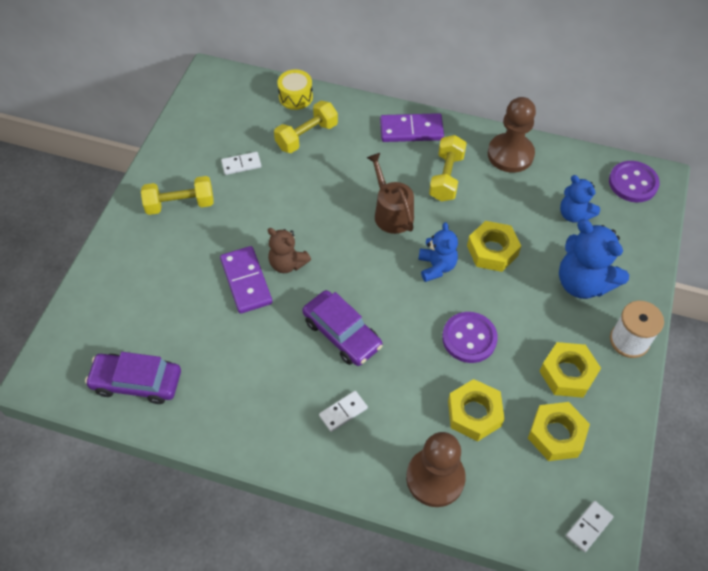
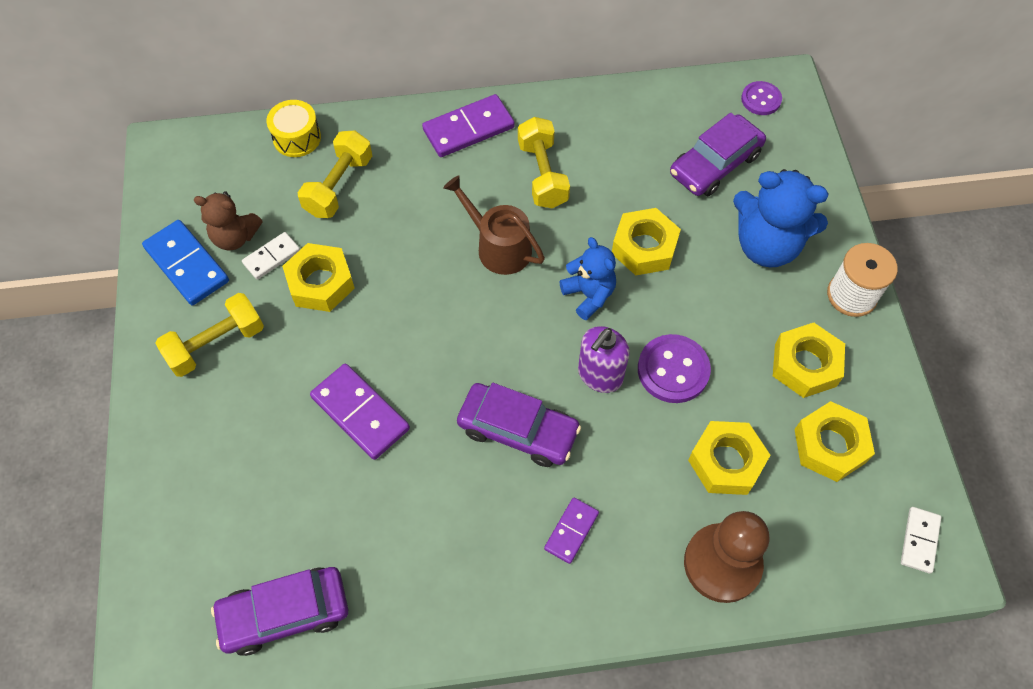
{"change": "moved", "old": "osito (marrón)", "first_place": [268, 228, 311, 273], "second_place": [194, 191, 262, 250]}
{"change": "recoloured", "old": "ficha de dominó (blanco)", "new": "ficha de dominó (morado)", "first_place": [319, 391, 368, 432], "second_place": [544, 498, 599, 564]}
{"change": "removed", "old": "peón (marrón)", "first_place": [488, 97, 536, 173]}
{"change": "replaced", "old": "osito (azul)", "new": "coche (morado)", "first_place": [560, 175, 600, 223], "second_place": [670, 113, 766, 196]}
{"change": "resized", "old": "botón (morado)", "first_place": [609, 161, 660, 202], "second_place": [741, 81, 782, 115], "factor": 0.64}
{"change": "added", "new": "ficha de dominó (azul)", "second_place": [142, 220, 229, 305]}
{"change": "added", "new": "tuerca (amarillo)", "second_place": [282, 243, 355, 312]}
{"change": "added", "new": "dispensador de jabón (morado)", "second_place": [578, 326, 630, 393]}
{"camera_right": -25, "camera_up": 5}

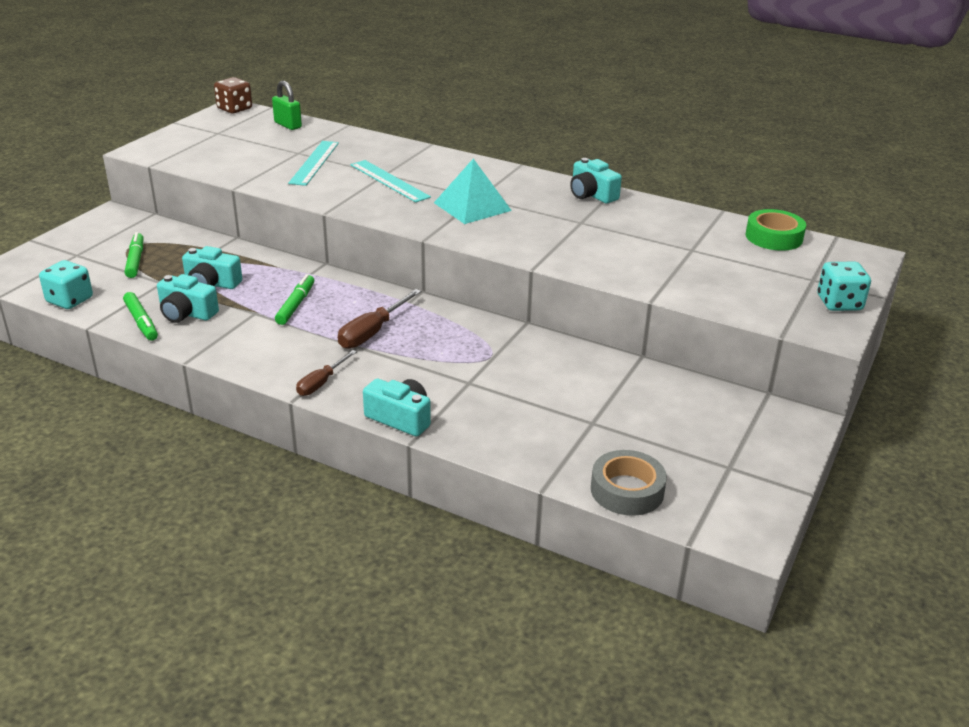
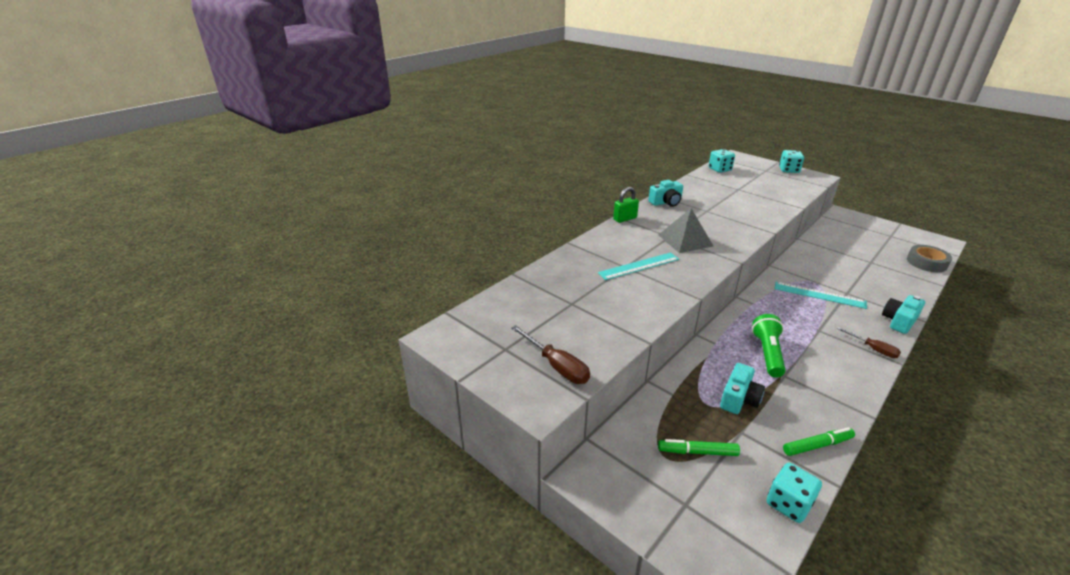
{"change": "removed", "old": "cámara (turquesa)", "first_place": [157, 274, 219, 323]}
{"change": "removed", "old": "dado (marrón)", "first_place": [214, 77, 252, 113]}
{"change": "moved", "old": "candado (verde)", "first_place": [272, 81, 302, 130], "second_place": [613, 187, 639, 223]}
{"change": "replaced", "old": "rotulador (verde)", "new": "lámpara de mano (verde)", "first_place": [275, 274, 314, 325], "second_place": [752, 314, 786, 378]}
{"change": "moved", "old": "regla (turquesa)", "first_place": [288, 141, 339, 186], "second_place": [775, 282, 867, 309]}
{"change": "moved", "old": "destornillador (marrón)", "first_place": [338, 289, 421, 349], "second_place": [511, 325, 590, 384]}
{"change": "recoloured", "old": "pirámide (turquesa)", "new": "pirámide (gris)", "first_place": [434, 159, 512, 224], "second_place": [659, 208, 713, 253]}
{"change": "replaced", "old": "cinta adhesiva (verde)", "new": "dado (turquesa)", "first_place": [745, 209, 806, 251], "second_place": [709, 149, 735, 173]}
{"camera_right": -75, "camera_up": 0}

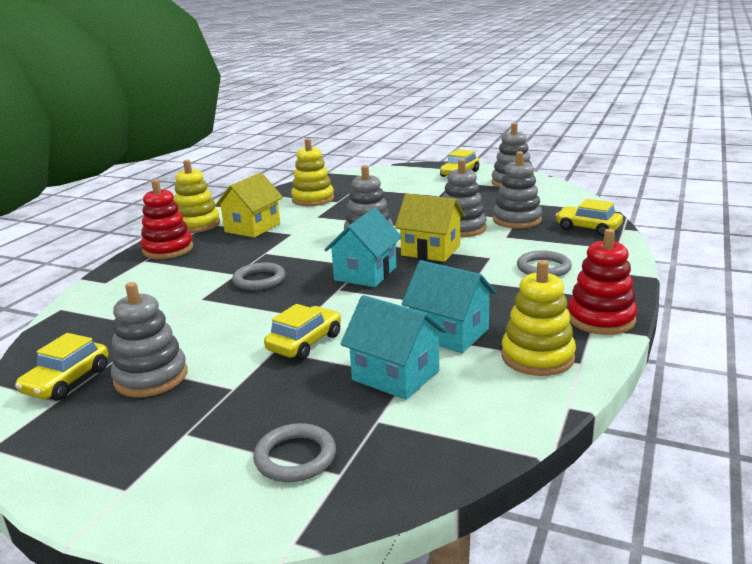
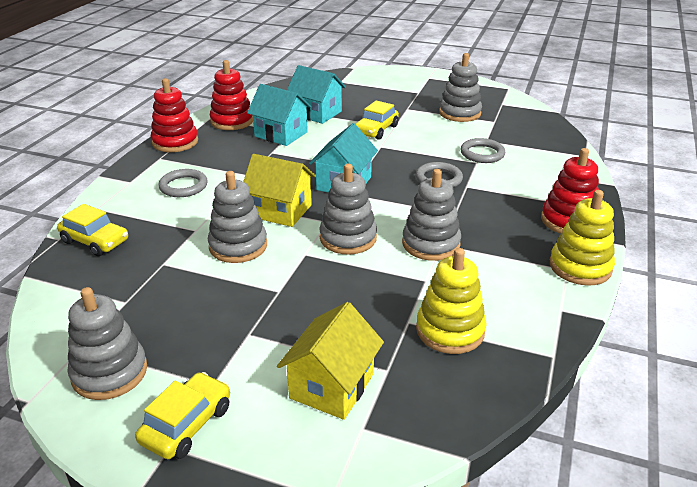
{"change": "removed", "old": "coche (amarillo)", "first_place": [15, 333, 108, 401]}
{"change": "moved", "old": "casa (amarillo)", "first_place": [215, 172, 283, 238], "second_place": [277, 302, 384, 420]}
{"change": "moved", "old": "anillo (gris)", "first_place": [253, 423, 336, 482], "second_place": [460, 138, 505, 163]}
{"change": "moved", "old": "juguete apilable (gris)", "first_place": [493, 151, 542, 229], "second_place": [402, 169, 461, 261]}
{"change": "recoloured", "old": "juguete apilable (amarillo)", "new": "juguete apilable (rojo)", "first_place": [501, 260, 576, 376], "second_place": [210, 60, 253, 130]}
{"camera_right": 175, "camera_up": 10}

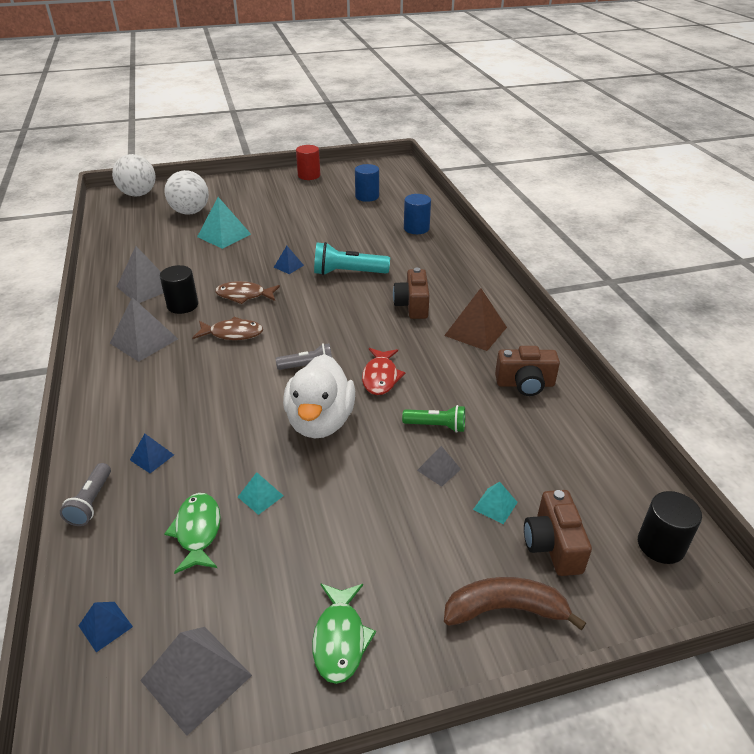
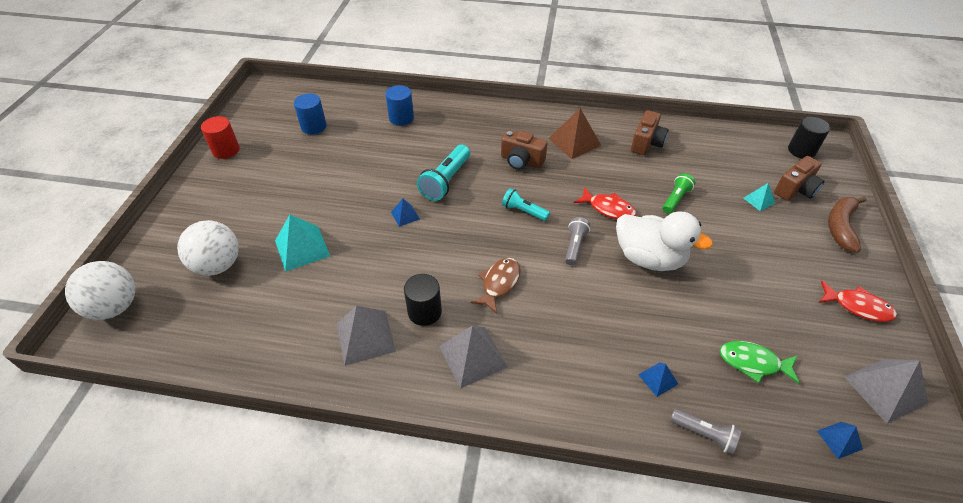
{"change": "removed", "old": "pez (marrón)", "first_place": [215, 281, 280, 304]}
{"change": "removed", "old": "pirámide (turquesa)", "first_place": [238, 472, 284, 515]}
{"change": "recoloured", "old": "pez (verde)", "new": "pez (rojo)", "first_place": [312, 583, 376, 684], "second_place": [819, 281, 897, 322]}
{"change": "removed", "old": "pirámide (gris)", "first_place": [417, 446, 461, 487]}
{"change": "turned", "old": "cámara (marrón)", "first_place": [524, 490, 592, 576], "second_place": [774, 156, 824, 201], "degrees": -60}
{"change": "added", "new": "lámpara de mano (turquesa)", "second_place": [502, 188, 550, 221]}
{"camera_right": -65, "camera_up": 10}

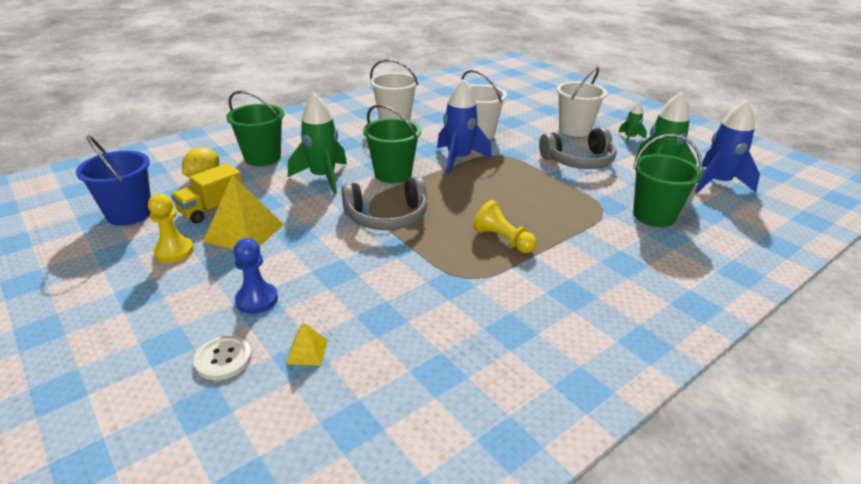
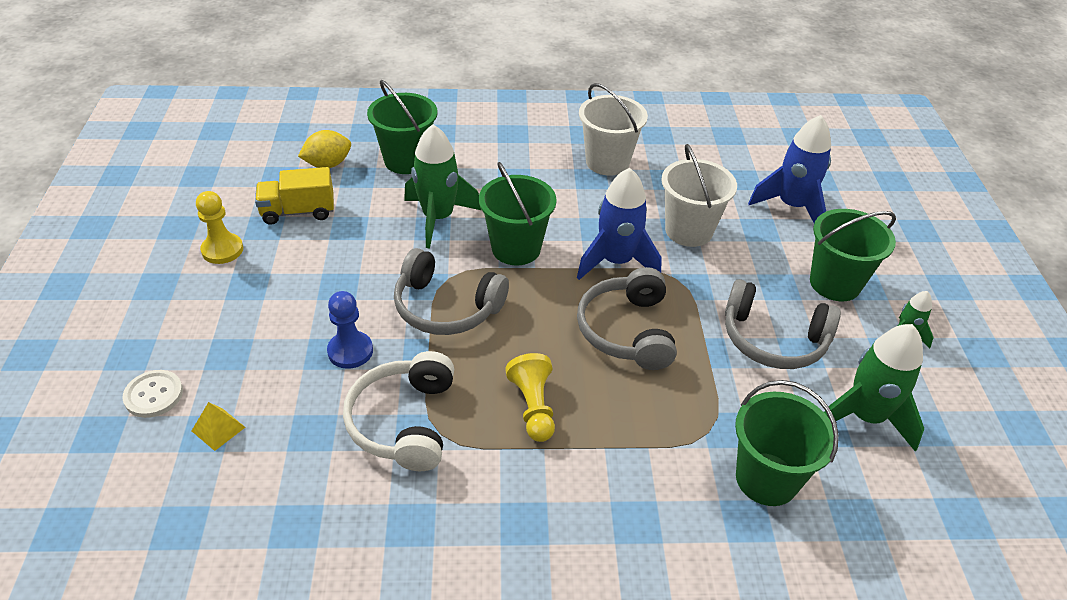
{"change": "removed", "old": "balde (azul)", "first_place": [76, 135, 151, 226]}
{"change": "removed", "old": "pirámide (amarillo)", "first_place": [203, 175, 284, 250]}
{"change": "moved", "old": "peón (azul)", "first_place": [233, 238, 278, 314], "second_place": [327, 291, 373, 369]}
{"change": "recoloured", "old": "balde (blanco)", "new": "balde (verde)", "first_place": [557, 67, 607, 137], "second_place": [810, 209, 896, 301]}
{"change": "moved", "old": "cohete (azul)", "first_place": [695, 100, 760, 193], "second_place": [748, 115, 831, 223]}
{"change": "added", "new": "auriculares (blanco)", "second_place": [343, 351, 454, 471]}
{"change": "added", "new": "auriculares (gris)", "second_place": [577, 267, 677, 370]}
{"camera_right": 35, "camera_up": 10}

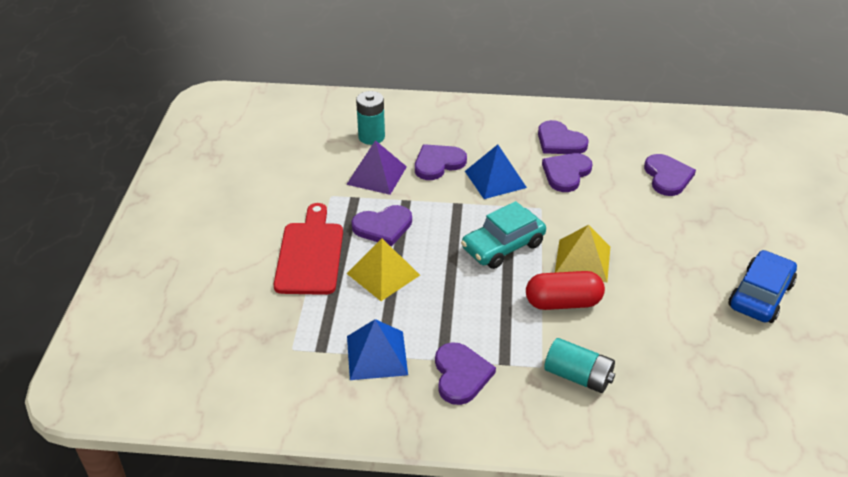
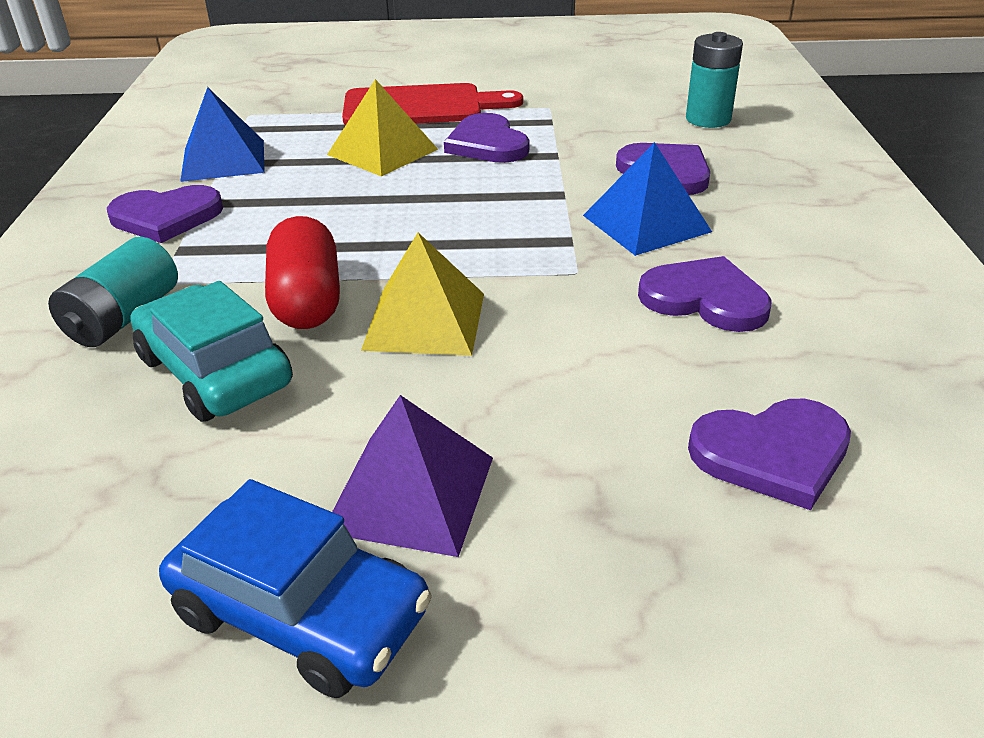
{"change": "moved", "old": "pirámide (morado)", "first_place": [346, 140, 407, 195], "second_place": [332, 395, 493, 557]}
{"change": "moved", "old": "coche (turquesa)", "first_place": [461, 201, 546, 269], "second_place": [131, 281, 293, 422]}
{"change": "removed", "old": "corazón (morado)", "first_place": [538, 120, 589, 154]}
{"camera_right": 85, "camera_up": -5}

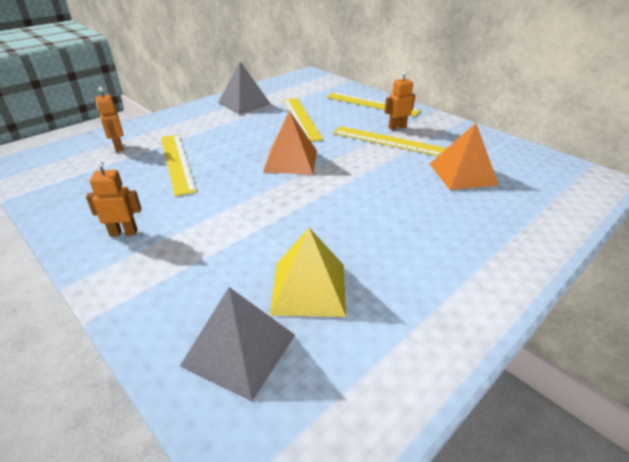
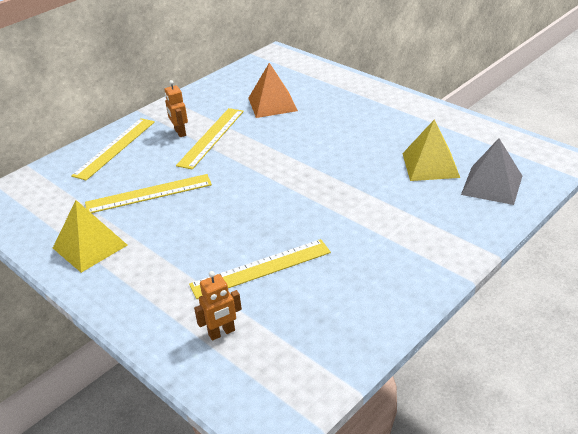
{"change": "removed", "old": "robot (naranja)", "first_place": [86, 161, 141, 237]}
{"change": "recoloured", "old": "pirámide (gris)", "new": "pirámide (amarillo)", "first_place": [218, 61, 271, 114], "second_place": [53, 200, 127, 273]}
{"change": "removed", "old": "pirámide (naranja)", "first_place": [263, 111, 317, 175]}
{"camera_right": -90, "camera_up": 0}

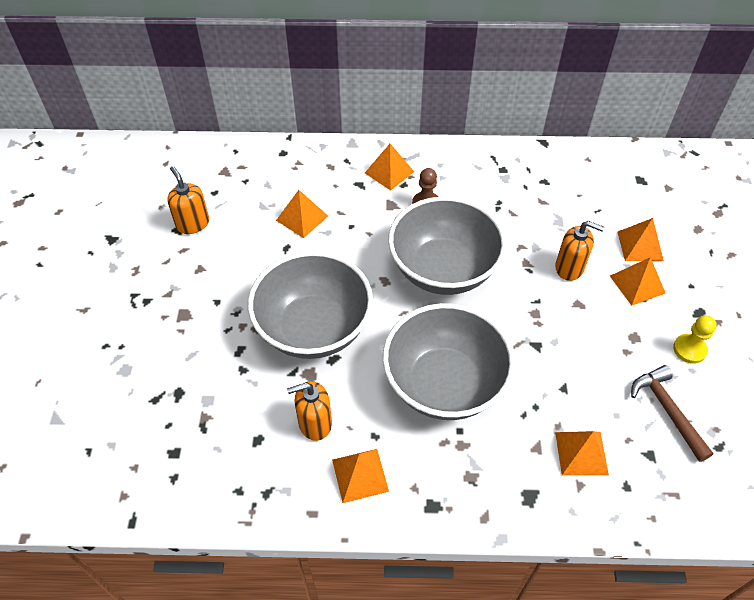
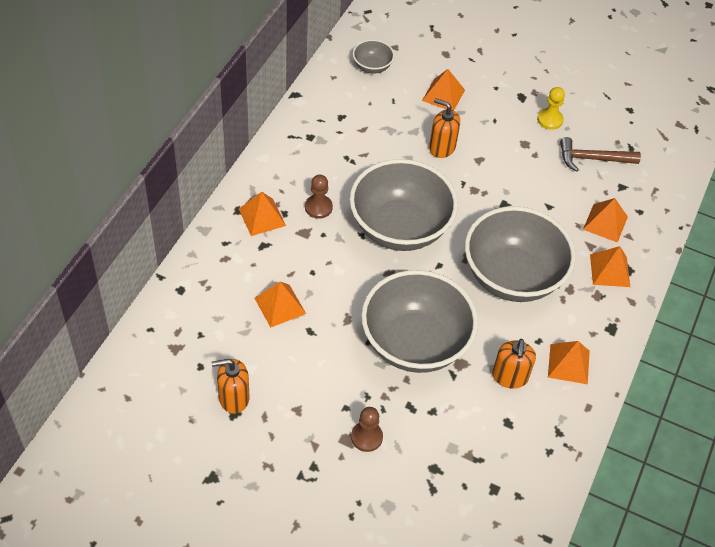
{"change": "turned", "old": "dispensador de jabón (naranja)", "first_place": [555, 221, 604, 281], "second_place": [429, 98, 460, 158], "degrees": -105}
{"change": "moved", "old": "pirámide (naranja)", "first_place": [610, 257, 666, 306], "second_place": [590, 246, 630, 287]}
{"change": "added", "new": "peón (marrón)", "second_place": [351, 407, 383, 452]}
{"change": "added", "new": "cuenco (gris)", "second_place": [353, 39, 395, 73]}
{"camera_right": -70, "camera_up": 0}

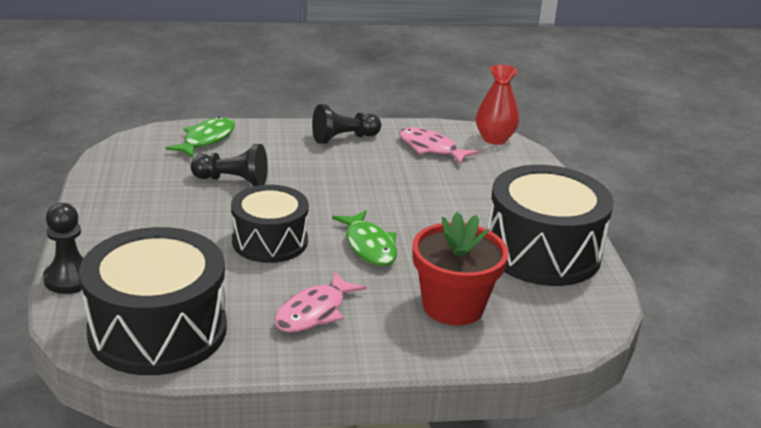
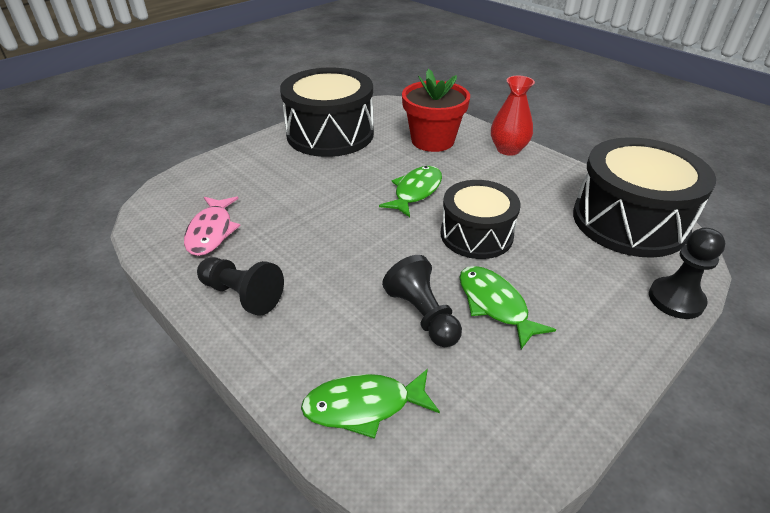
{"change": "removed", "old": "pez (rosa)", "first_place": [275, 271, 367, 332]}
{"change": "moved", "old": "florero (rojo)", "first_place": [476, 65, 519, 145], "second_place": [491, 76, 535, 156]}
{"change": "added", "new": "pez (verde)", "second_place": [459, 266, 556, 349]}
{"camera_right": -125, "camera_up": 10}

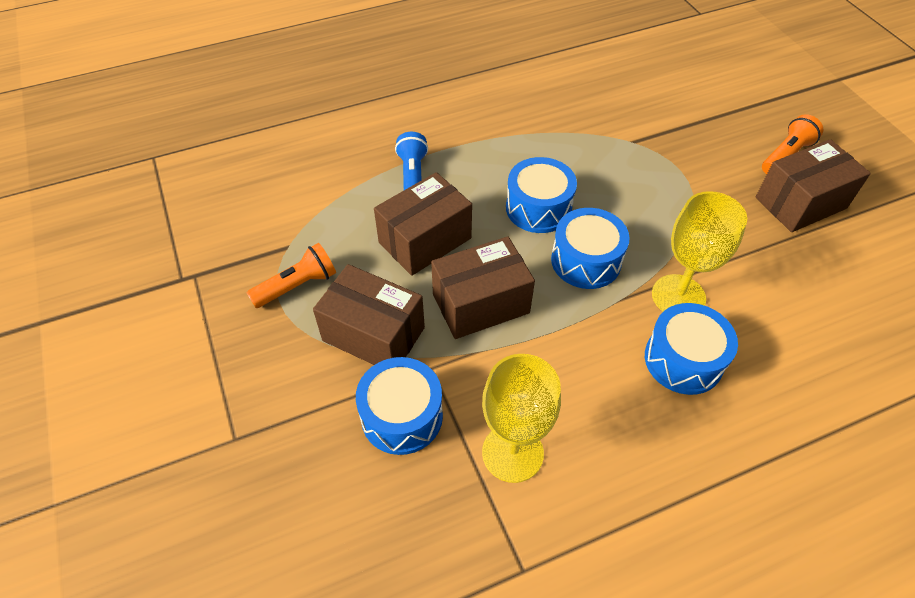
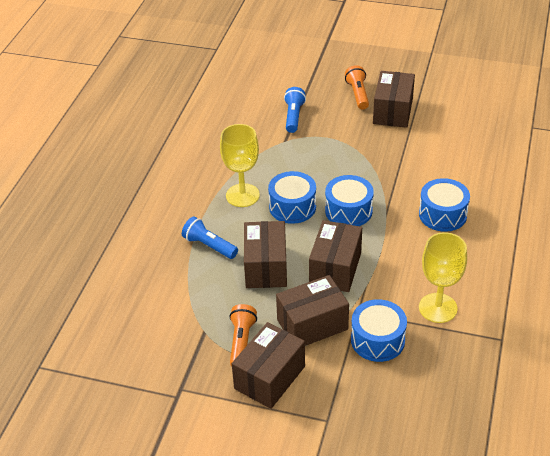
{"change": "moved", "old": "copa (amarillo)", "first_place": [652, 191, 747, 311], "second_place": [220, 124, 260, 207]}
{"change": "added", "new": "caja (marrón)", "second_place": [232, 322, 305, 409]}
{"change": "added", "new": "lámpara de mano (azul)", "second_place": [284, 87, 306, 133]}
{"camera_right": -50, "camera_up": -10}

